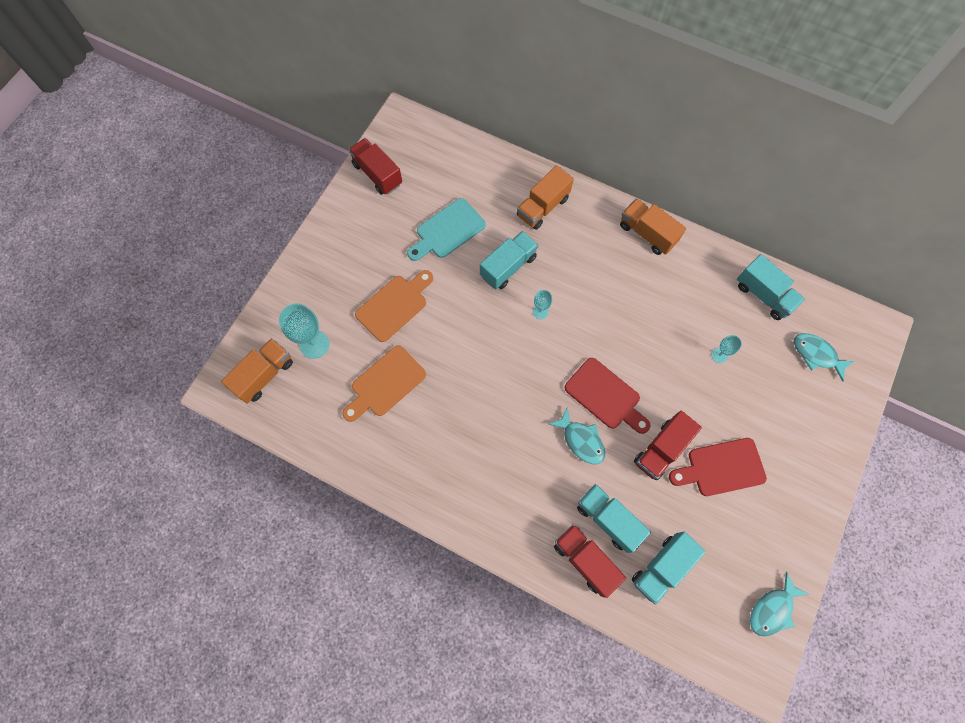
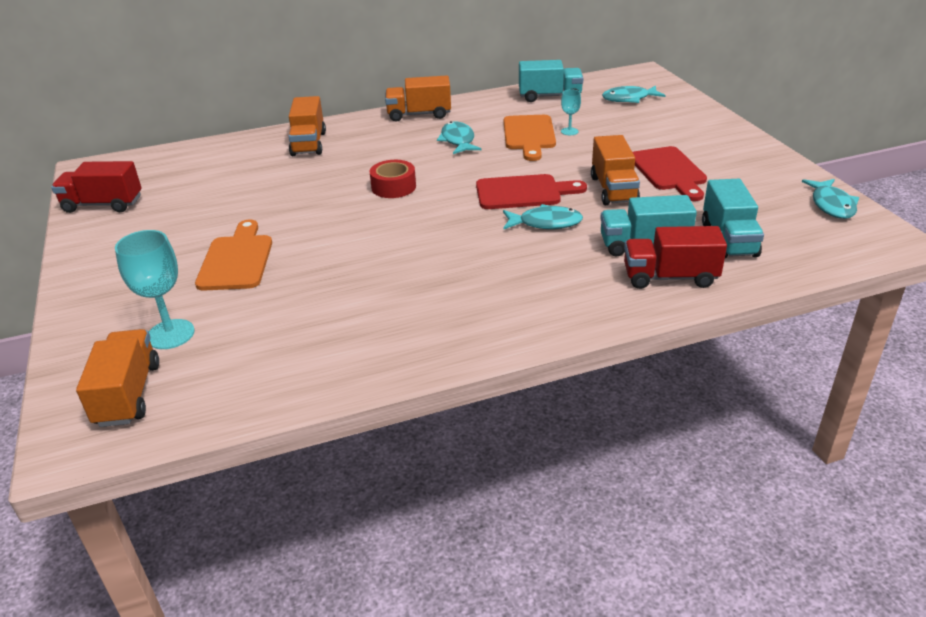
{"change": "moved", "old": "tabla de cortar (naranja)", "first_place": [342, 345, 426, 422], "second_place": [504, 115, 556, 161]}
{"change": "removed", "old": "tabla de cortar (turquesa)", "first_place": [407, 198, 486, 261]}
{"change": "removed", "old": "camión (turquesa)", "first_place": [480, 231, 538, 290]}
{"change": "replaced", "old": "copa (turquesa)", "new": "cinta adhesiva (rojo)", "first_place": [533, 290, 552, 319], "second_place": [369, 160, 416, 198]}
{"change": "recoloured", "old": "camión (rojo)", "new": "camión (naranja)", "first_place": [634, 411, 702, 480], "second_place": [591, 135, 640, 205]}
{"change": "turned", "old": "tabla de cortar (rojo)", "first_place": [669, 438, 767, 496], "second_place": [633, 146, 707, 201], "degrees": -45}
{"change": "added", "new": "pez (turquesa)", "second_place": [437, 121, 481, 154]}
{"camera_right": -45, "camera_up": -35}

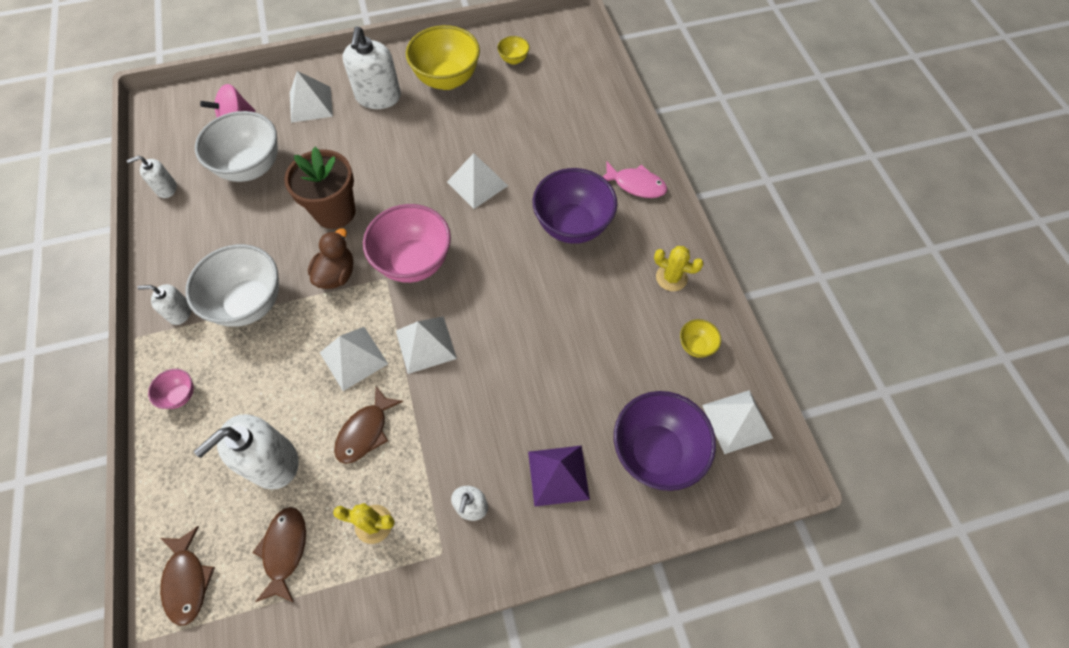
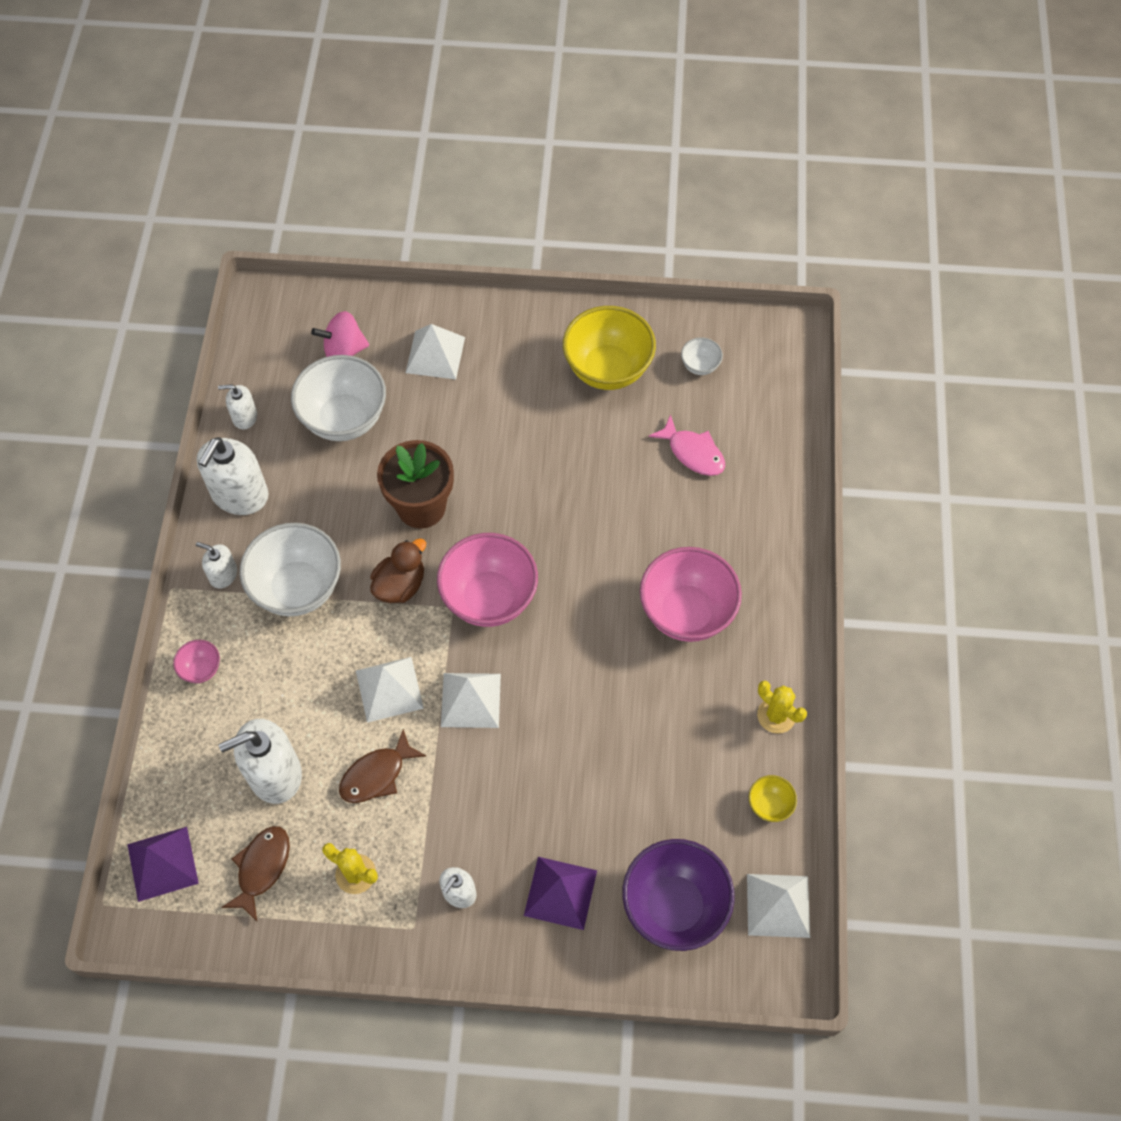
{"change": "replaced", "old": "pez (marrón)", "new": "pirámide (morado)", "first_place": [160, 526, 215, 626], "second_place": [127, 827, 199, 902]}
{"change": "moved", "old": "dispensador de jabón (blanco)", "first_place": [343, 26, 401, 109], "second_place": [197, 437, 268, 515]}
{"change": "removed", "old": "pirámide (blanco)", "first_place": [447, 153, 508, 209]}
{"change": "recoloured", "old": "cuenco (amarillo)", "new": "cuenco (blanco)", "first_place": [497, 36, 530, 65], "second_place": [681, 337, 723, 375]}
{"change": "recoloured", "old": "cuenco (morado)", "new": "cuenco (rosa)", "first_place": [532, 168, 617, 244], "second_place": [640, 547, 742, 642]}
{"change": "moved", "old": "pez (rosa)", "first_place": [603, 162, 667, 198], "second_place": [648, 414, 725, 476]}
{"camera_right": 20, "camera_up": 0}

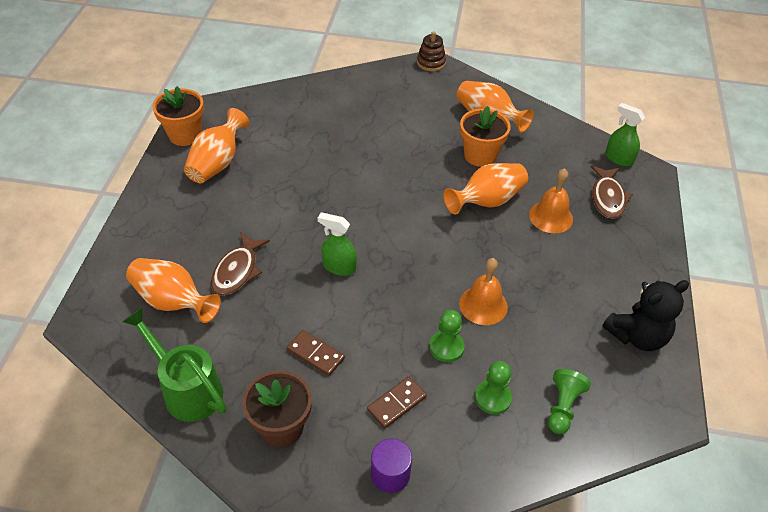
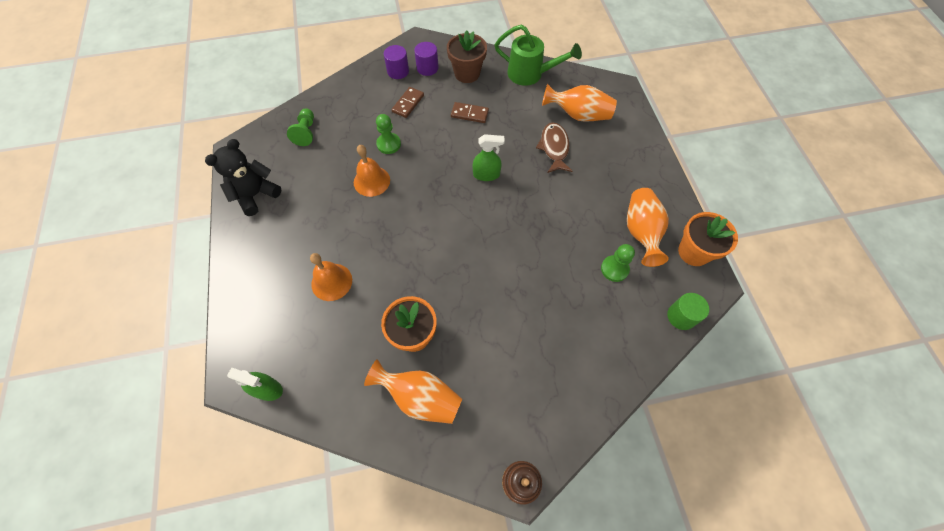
{"change": "removed", "old": "florero (naranja)", "first_place": [443, 163, 528, 214]}
{"change": "moved", "old": "peón (verde)", "first_place": [475, 361, 512, 414], "second_place": [601, 244, 635, 282]}
{"change": "removed", "old": "pez (marrón)", "first_place": [591, 166, 633, 219]}
{"change": "added", "new": "cilindro (morado)", "second_place": [414, 42, 439, 76]}
{"change": "added", "new": "cilindro (verde)", "second_place": [667, 293, 709, 330]}
{"camera_right": 160, "camera_up": 15}

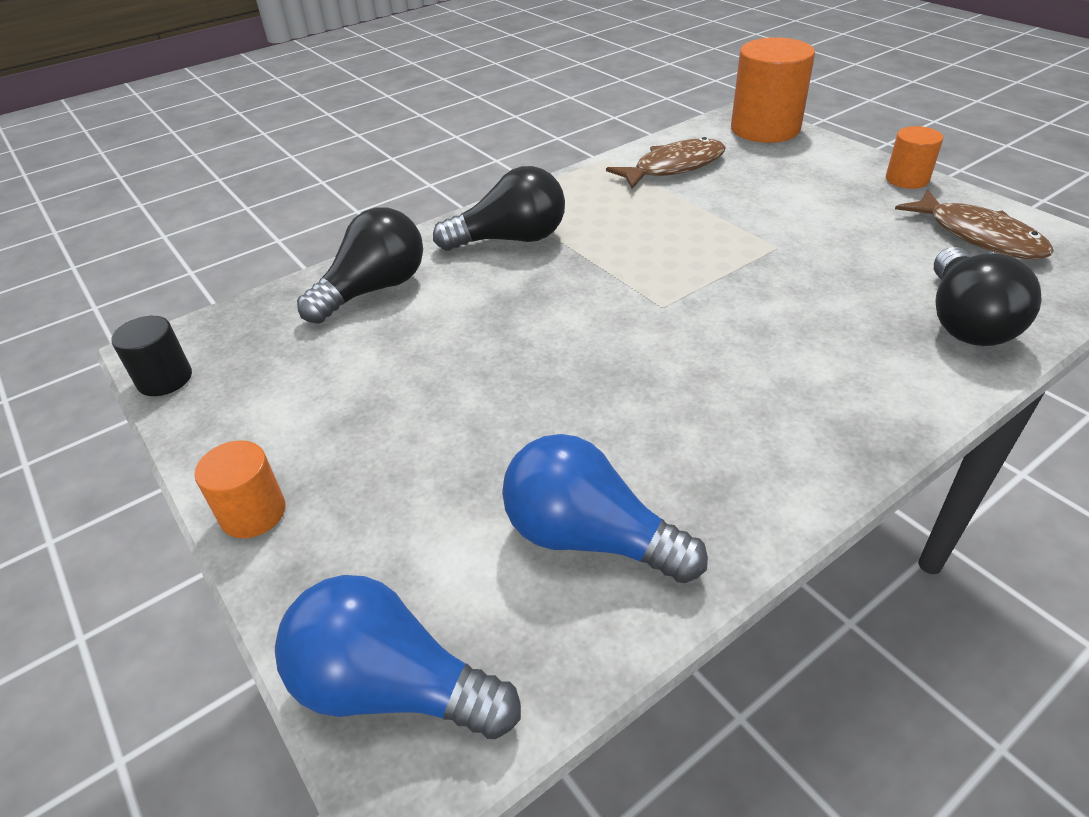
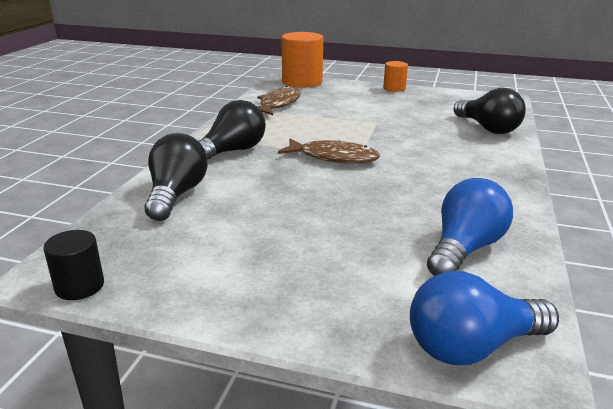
{"change": "removed", "old": "cilindro (naranja)", "first_place": [194, 441, 286, 538]}
{"change": "turned", "old": "bombilla (azul)", "first_place": [502, 434, 708, 583], "second_place": [427, 178, 513, 276], "degrees": 135}
{"change": "moved", "old": "pez (marrón)", "first_place": [895, 190, 1054, 260], "second_place": [278, 139, 380, 164]}
{"camera_right": -40, "camera_up": -15}

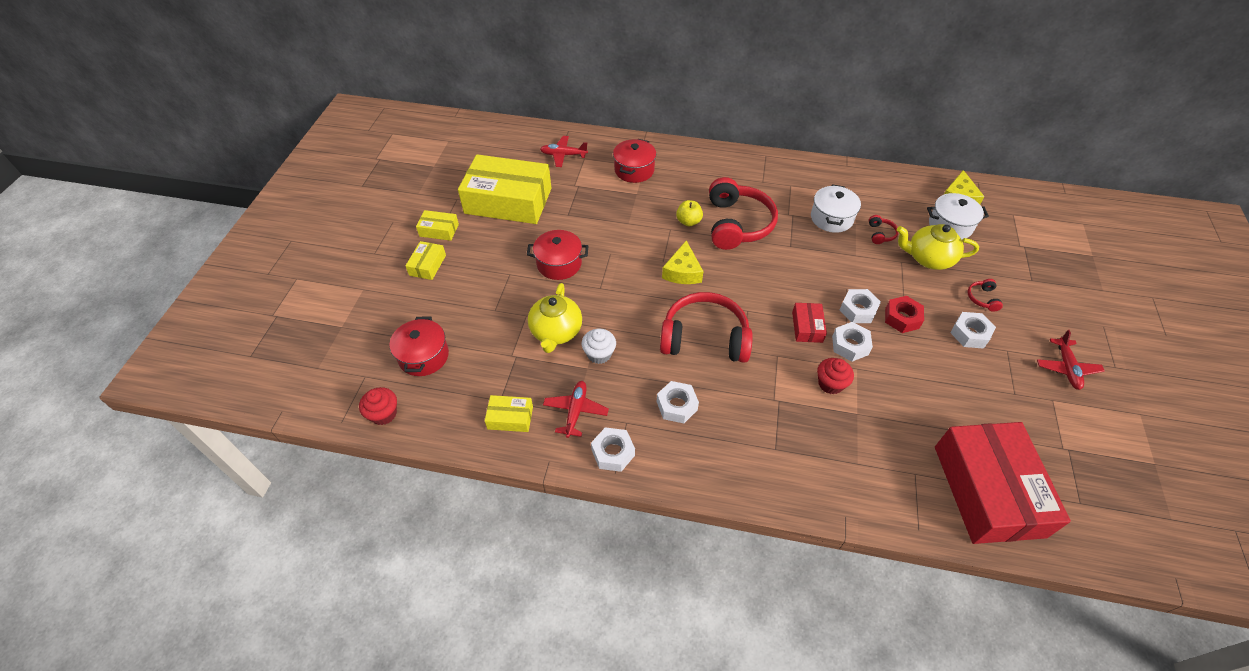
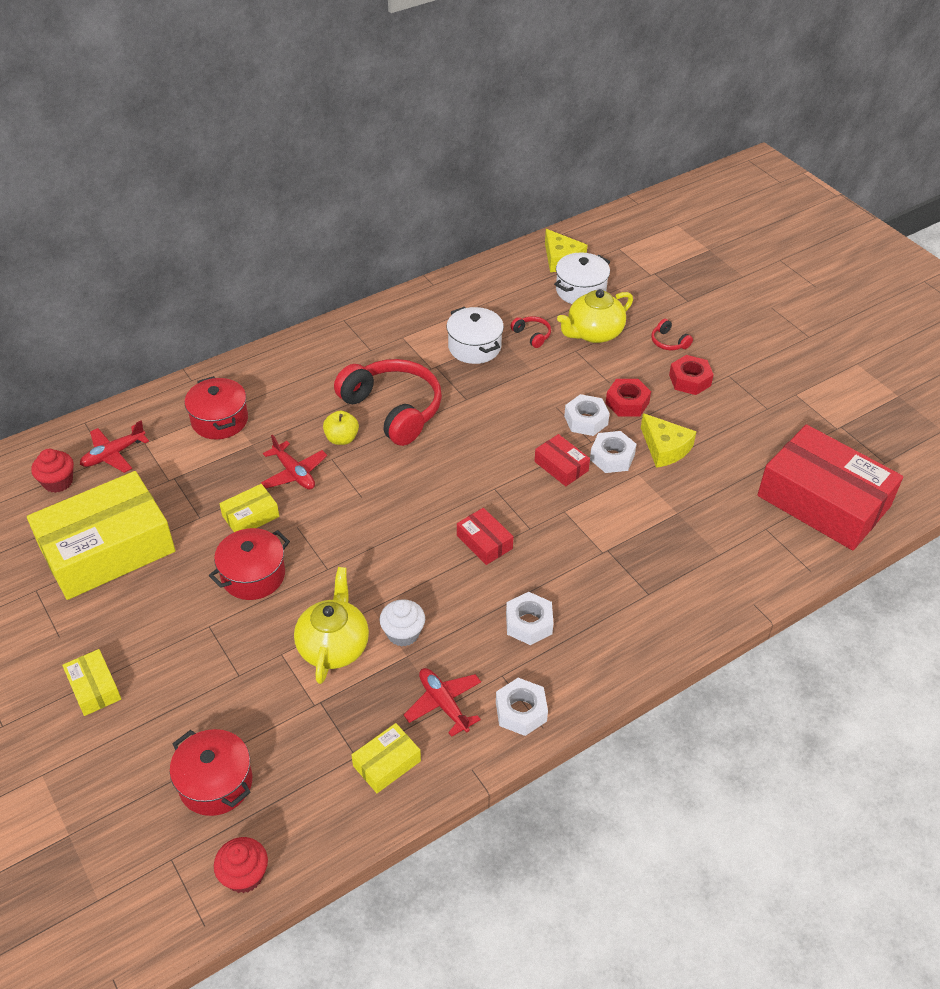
{"change": "moved", "old": "caja (amarillo)", "first_place": [416, 210, 459, 241], "second_place": [219, 484, 279, 532]}
{"change": "turned", "old": "tetera (amarillo)", "first_place": [528, 283, 582, 353], "second_place": [294, 567, 369, 684], "degrees": -135}
{"change": "replaced", "old": "auriculares (rojo)", "new": "caja (rojo)", "first_place": [660, 292, 753, 363], "second_place": [457, 508, 514, 565]}
{"change": "moved", "old": "queso (amarillo)", "first_place": [662, 240, 704, 284], "second_place": [641, 413, 697, 468]}
{"change": "moved", "old": "magdalena (rojo)", "first_place": [817, 358, 854, 394], "second_place": [31, 449, 74, 493]}
{"change": "recoloured", "old": "tuerca (blanco)", "new": "tuerca (rojo)", "first_place": [950, 312, 996, 349], "second_place": [669, 355, 714, 395]}
{"change": "moved", "old": "avión (rojo)", "first_place": [1037, 330, 1104, 390], "second_place": [261, 435, 327, 490]}
{"camera_right": -45, "camera_up": -5}

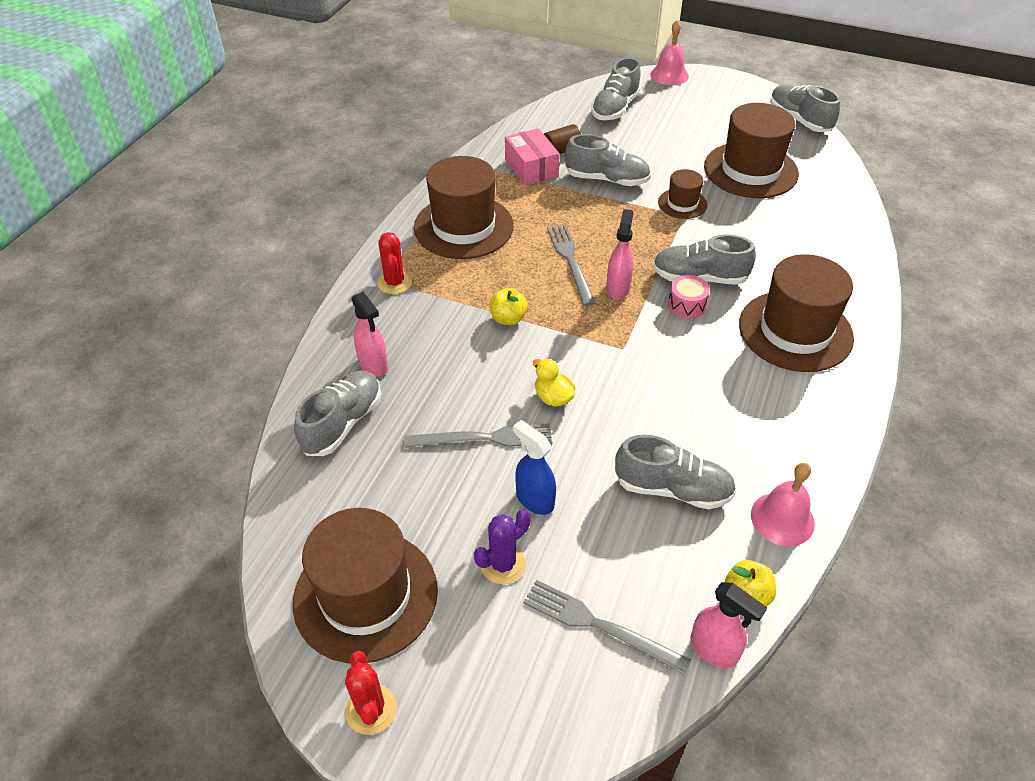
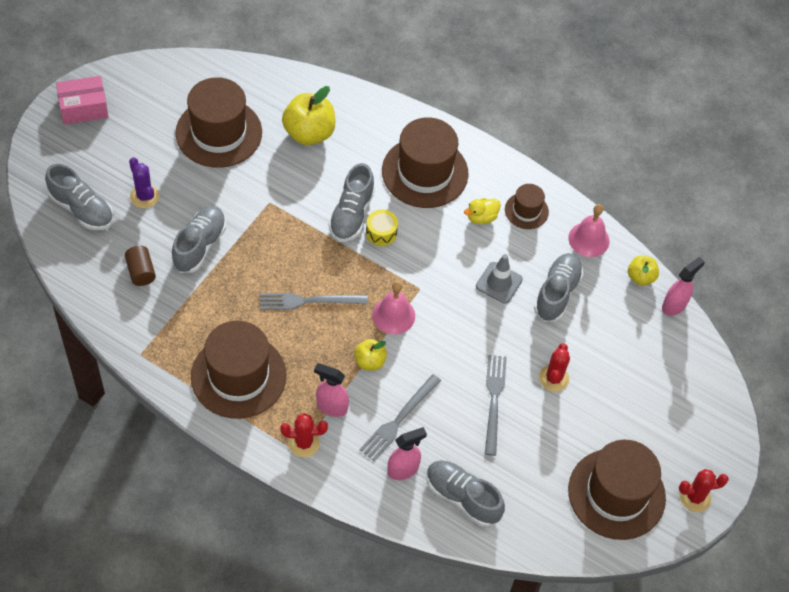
{"change": "moved", "old": "cactus (morado)", "first_place": [474, 509, 531, 584], "second_place": [129, 157, 159, 208]}
{"change": "moved", "old": "caja (rosa)", "first_place": [505, 128, 560, 185], "second_place": [56, 76, 109, 124]}
{"change": "replaced", "old": "pulverizador (azul)", "new": "cactus (rojo)", "first_place": [513, 420, 556, 515], "second_place": [539, 343, 570, 392]}
{"change": "moved", "old": "tenedor (gris)", "first_place": [523, 580, 691, 675], "second_place": [360, 374, 441, 461]}
{"change": "moved", "old": "pato (amarillo)", "first_place": [533, 358, 575, 406], "second_place": [464, 198, 501, 224]}
{"change": "moved", "old": "pulverizador (rosa)", "first_place": [606, 209, 634, 300], "second_place": [314, 363, 349, 417]}
{"change": "moved", "old": "campana (rosa)", "first_place": [650, 19, 689, 85], "second_place": [372, 281, 415, 334]}
{"change": "moved", "old": "sombrero (marrón)", "first_place": [658, 169, 707, 219], "second_place": [505, 184, 549, 229]}
{"change": "recoloured", "old": "tambor (rosa)", "new": "tambor (amarillo)", "first_place": [668, 275, 710, 318], "second_place": [366, 209, 398, 246]}
{"change": "removed", "old": "zapato (gris)", "first_place": [770, 84, 840, 132]}
{"change": "added", "new": "manzana (amarillo)", "second_place": [282, 86, 335, 145]}
{"change": "added", "new": "cono de tráfico (gris)", "second_place": [476, 254, 523, 304]}
{"camera_right": -85, "camera_up": 10}

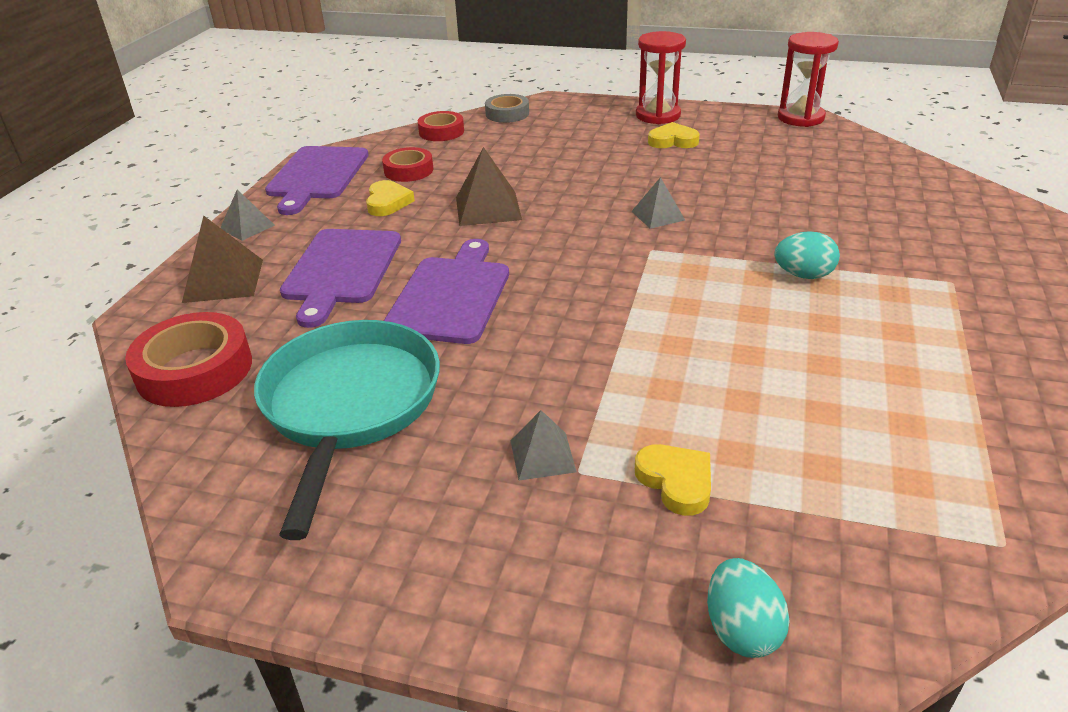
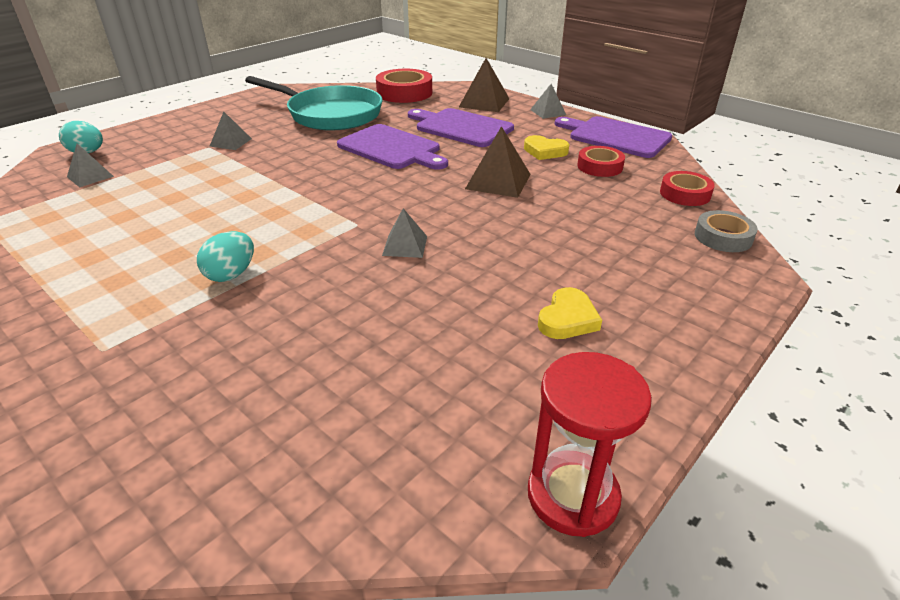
{"change": "removed", "old": "corazón (amarillo)", "first_place": [635, 444, 711, 516]}
{"change": "removed", "old": "reloj de arena (rojo)", "first_place": [636, 31, 686, 124]}
{"change": "added", "new": "pirámide (gris)", "second_place": [67, 144, 114, 187]}
{"camera_right": 115, "camera_up": 0}

